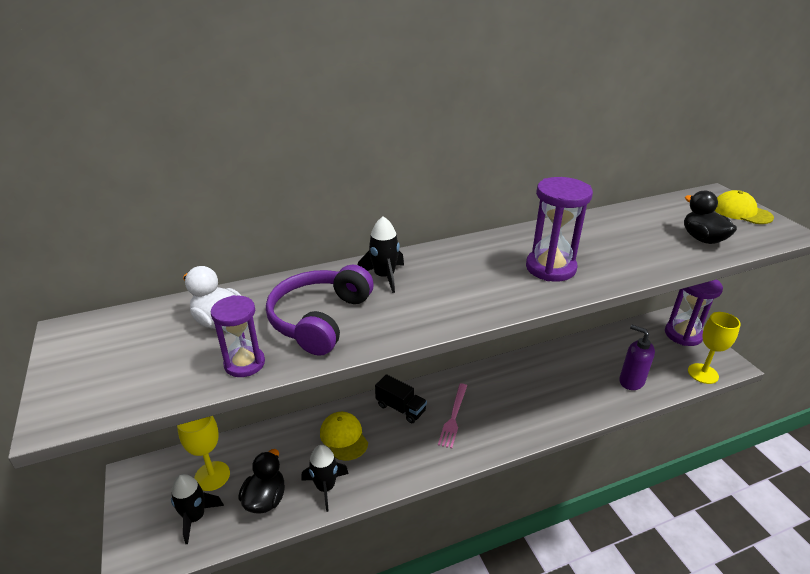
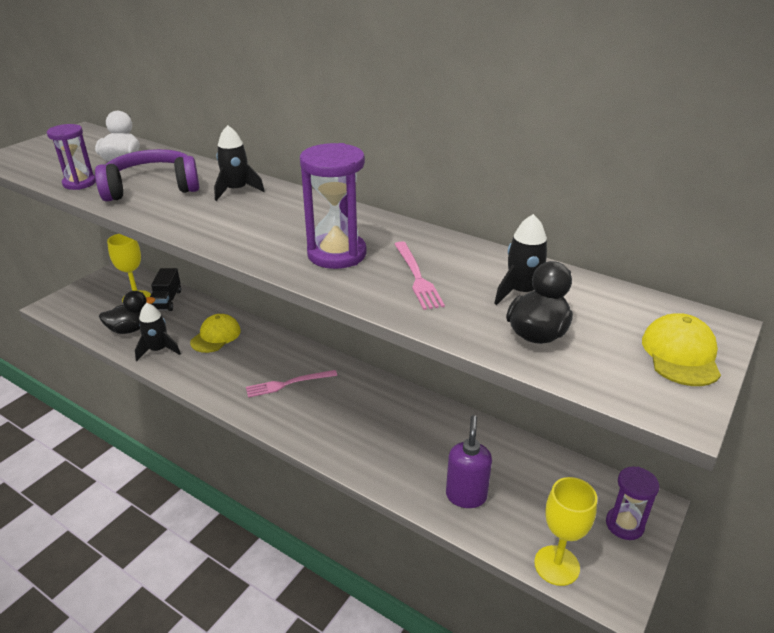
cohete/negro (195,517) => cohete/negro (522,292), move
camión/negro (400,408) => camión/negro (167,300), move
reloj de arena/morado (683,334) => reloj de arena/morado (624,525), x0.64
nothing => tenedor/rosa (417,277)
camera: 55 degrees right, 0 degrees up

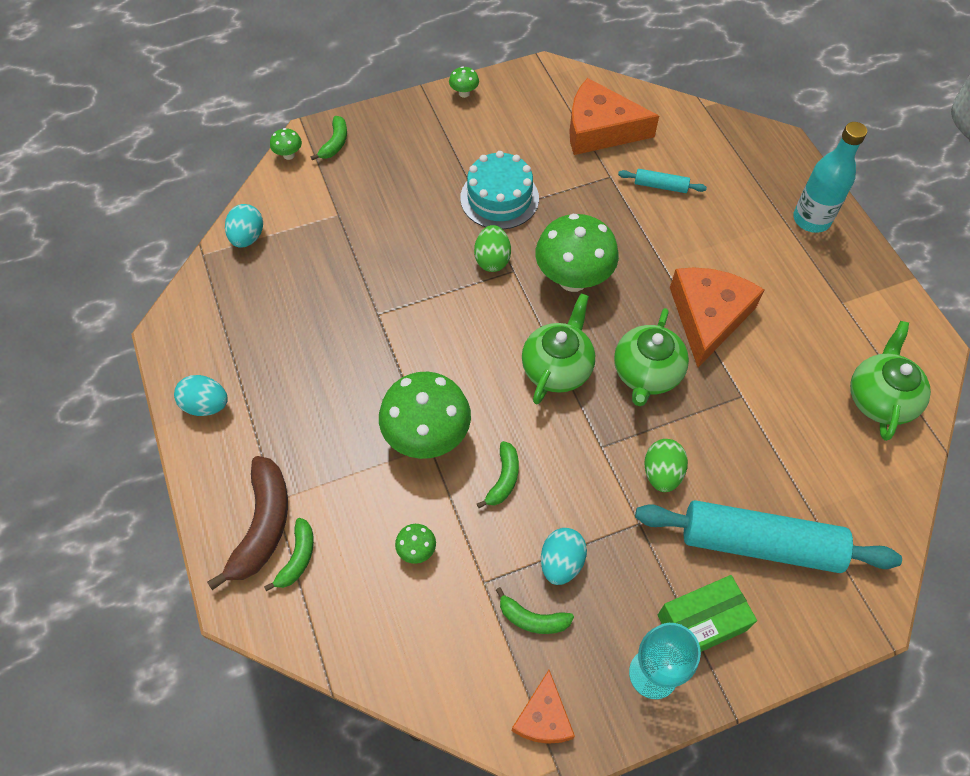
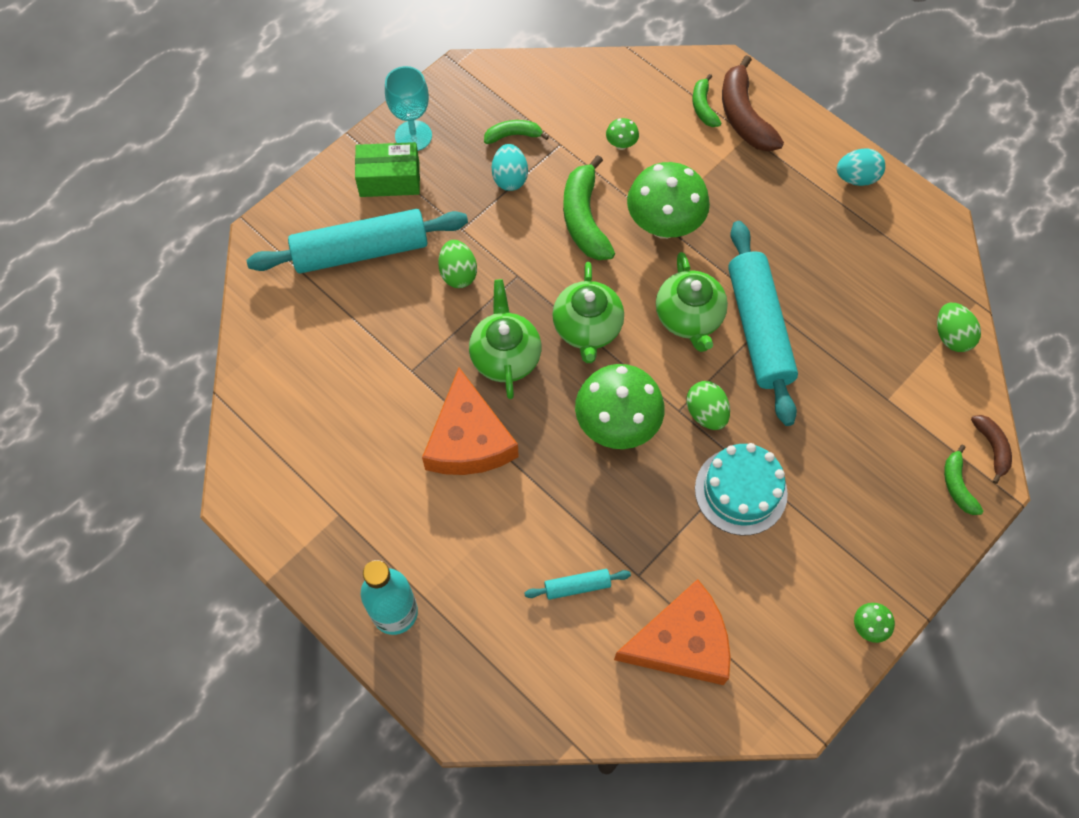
huevo/turquesa (247,237) => huevo/verde (951,336)
seta/verde (289,155) => plátano/marrón (992,448)
plátano/verde (503,479) => plátano/verde (584,219), x1.81
queso/naranja (543,717) => nothing
caja/verde (701,623) => caja/verde (389,179), 45 degrees clockwise
tetera/verde (879,399) => tetera/verde (689,318), move
nothing => rodillo/turquesa (758,329)
camera: 155 degrees right, 5 degrees up

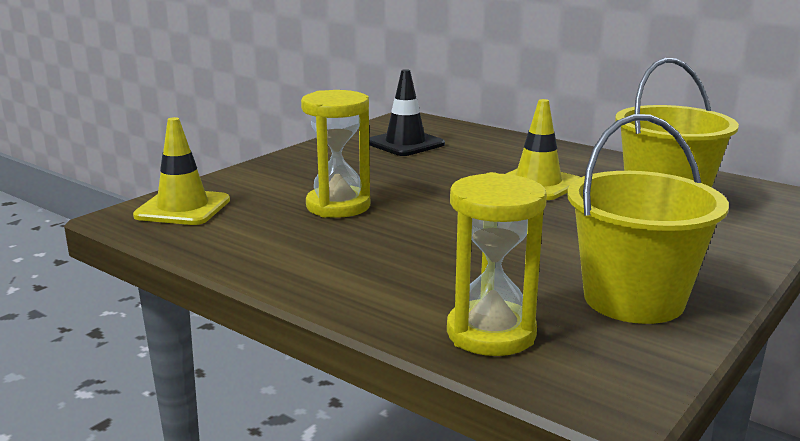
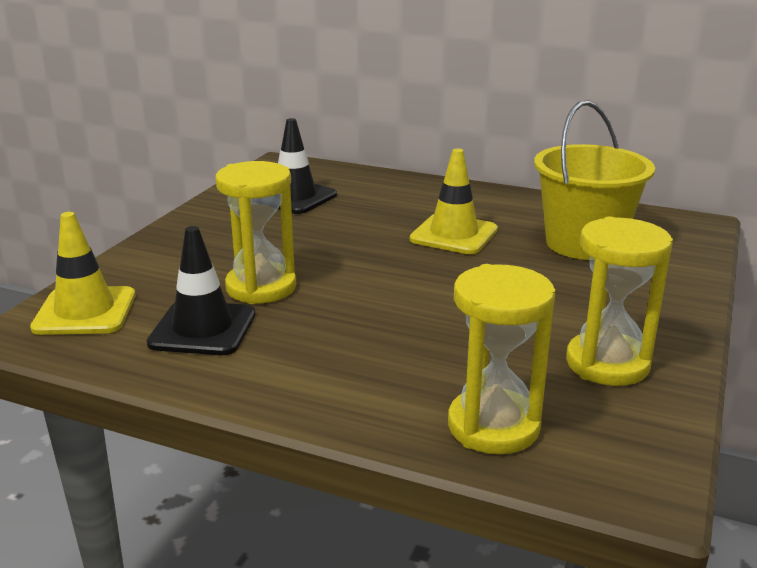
balde/amarillo (633,299) => reloj de arena/amarillo (607,364)
nothing => cono de tráfico/negro (203,329)
camera: 15 degrees left, 5 degrees up

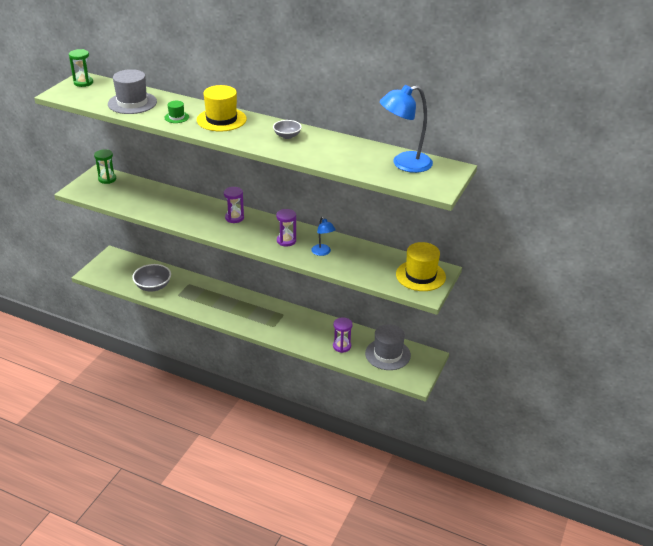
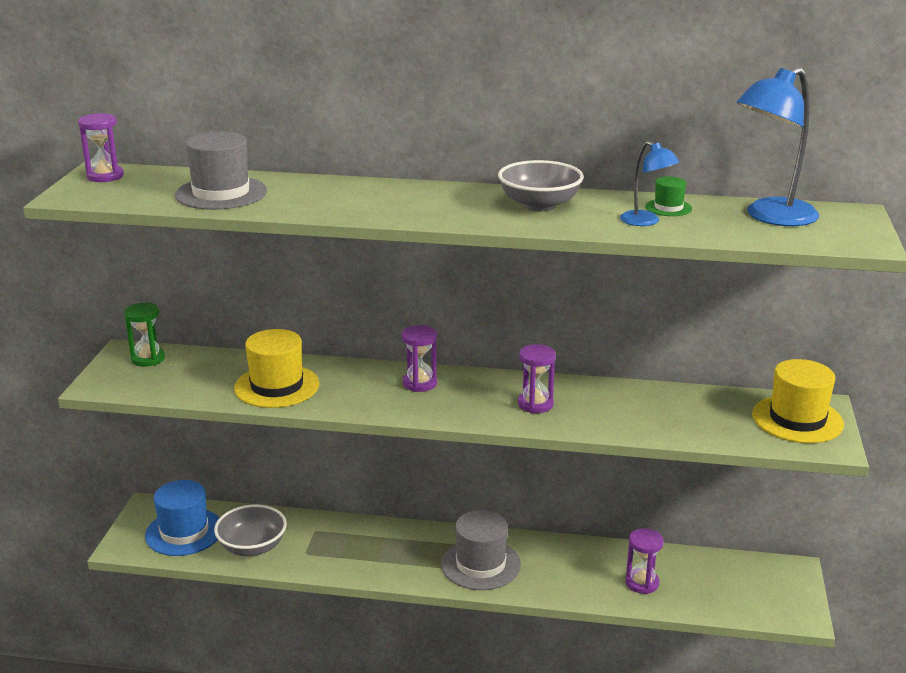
reloj de arena/verde (83,83) => reloj de arena/morado (105,176)
sombrero/verde (176,117) => sombrero/verde (668,208), move
sombrero/amarillo (221,119) => sombrero/amarillo (277,386), move
cuenco/gris (287,136) => cuenco/gris (539,205), x1.63
lámpara/azul (323,252) => lámpara/azul (646,221), move
sombrero/gris (387,354) => sombrero/gris (480,564), move
nothing => sombrero/azul (184,532)
camera: 15 degrees left, 10 degrees down

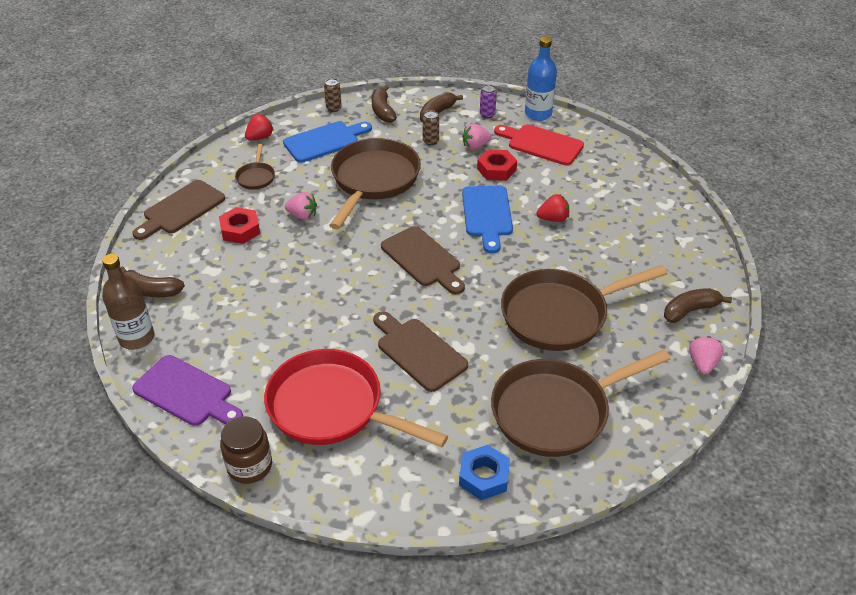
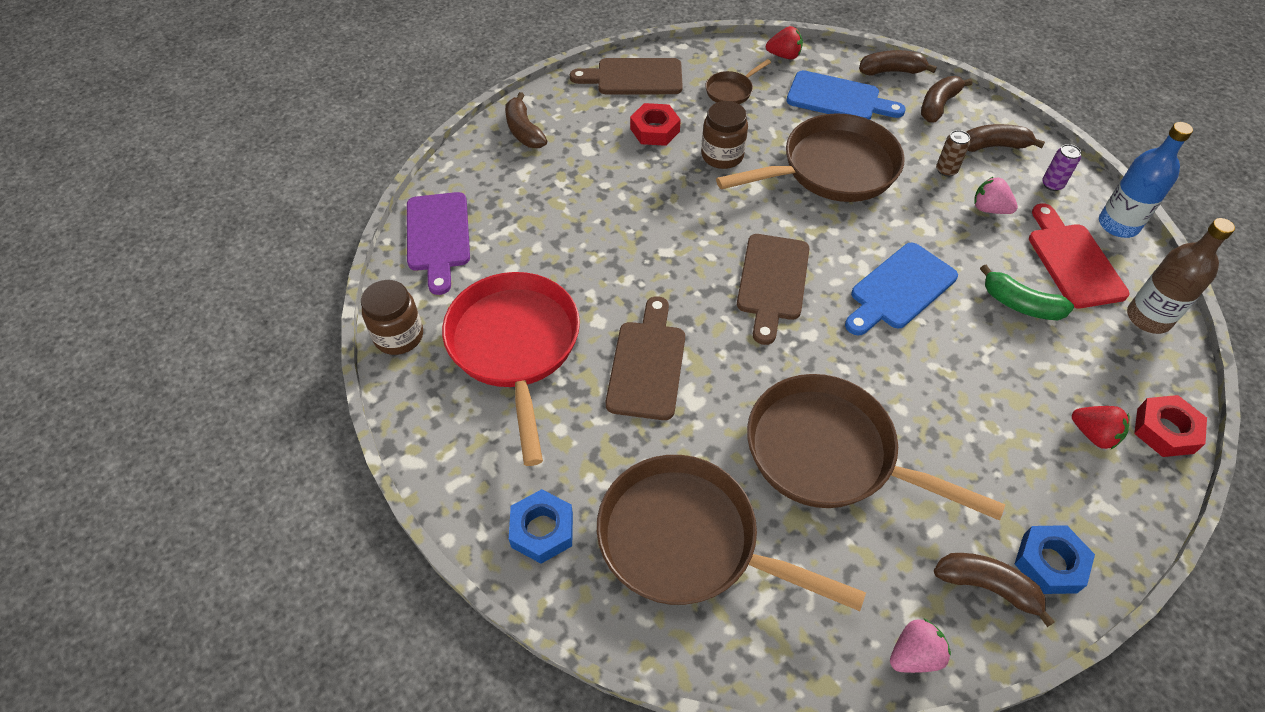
botella/marrón (136,338) => botella/marrón (1148,318), move
fresa/rosa (302,216) => tarro/marrón (722,156)
lata/marrón (333,108) => plátano/marrón (891,71)
tuerca/rojo (496,169) => tuerca/rojo (1165,430), move
fresa/rojo (553,219) => fresa/rojo (1093,434), move
nothing => plátano/verde (1020,304)
nothing => tuerca/azul (1049,563)
camera: 50 degrees right, 10 degrees up

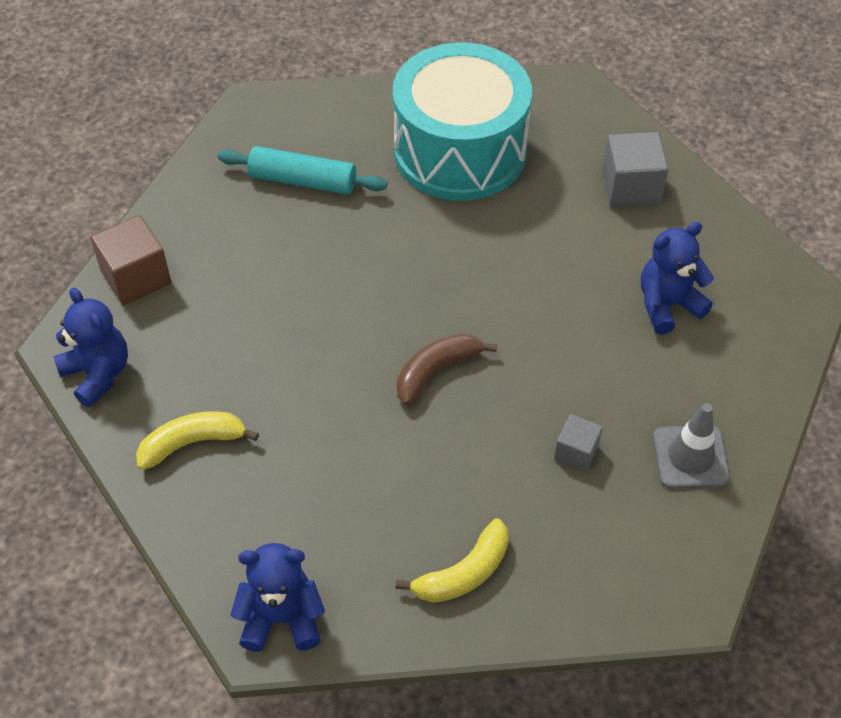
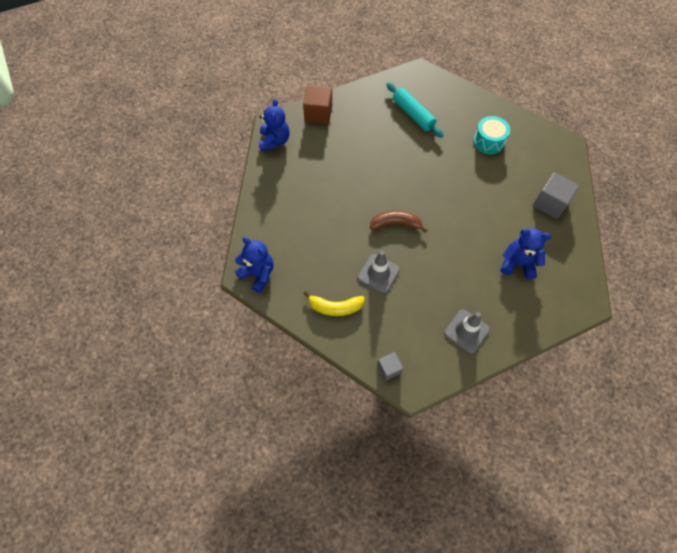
plátano/amarillo (192,443) => nothing
tambor/turquesa (460,151) => tambor/turquesa (488,141), x0.46
cubo/gris (576,452) => cubo/gris (389,369), move
nothing => cono de tráfico/gris (378,273)
camera: 40 degrees right, 10 degrees up

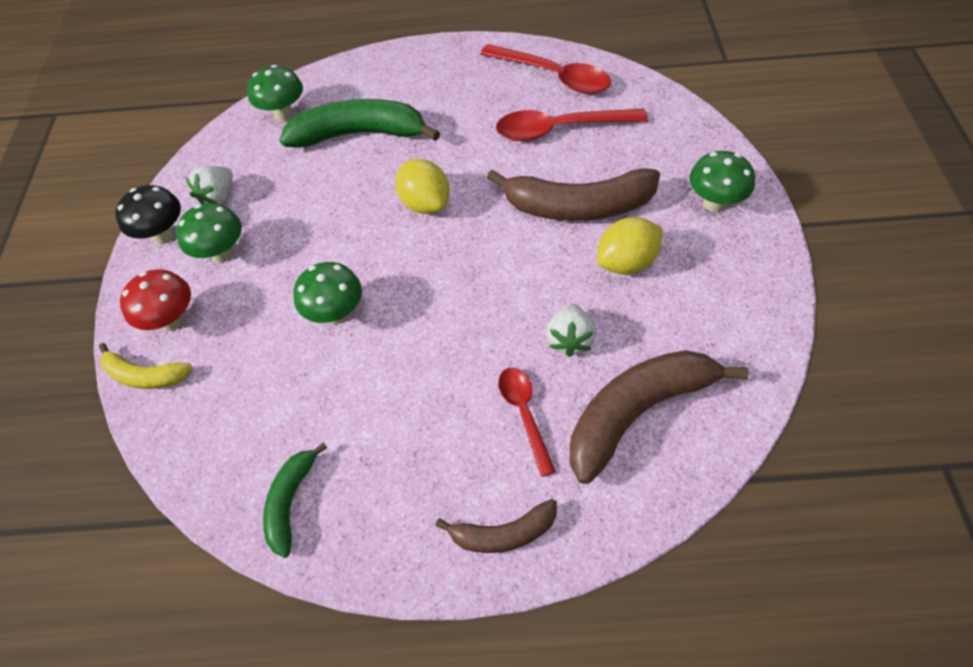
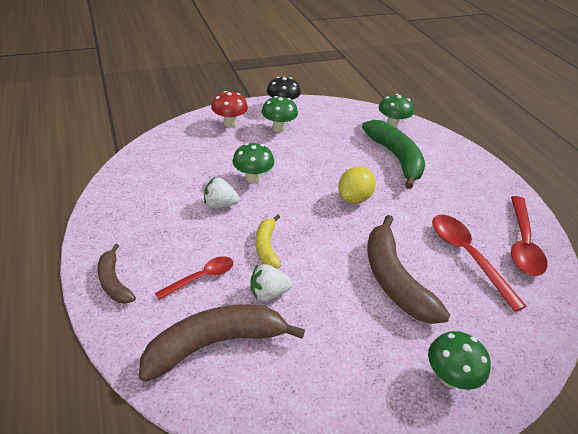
plátano/amarillo (145,375) => plátano/amarillo (267,246), move
fresa/blanco (218,197) => fresa/blanco (220,204), move
plátano/verde (291,502) => nothing
plátano/marrón (637,412) => plátano/marrón (215,343), 60 degrees counterclockwise
limón/amarillo (626,262) => nothing
camera: 65 degrees right, 15 degrees down

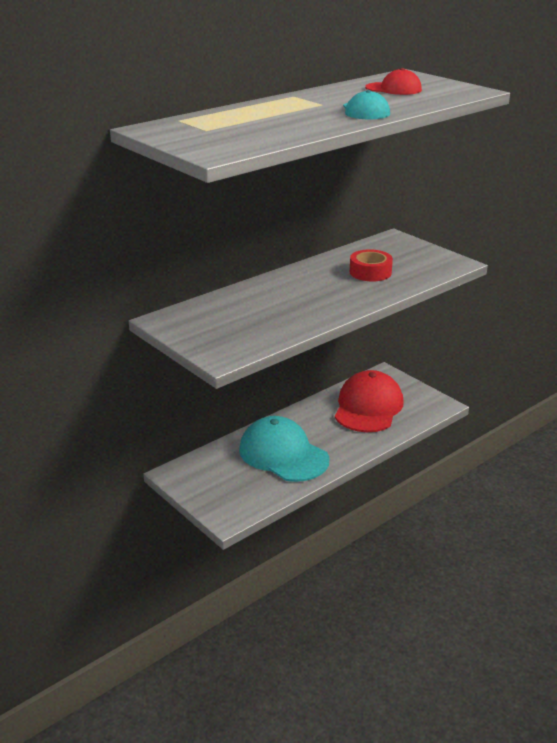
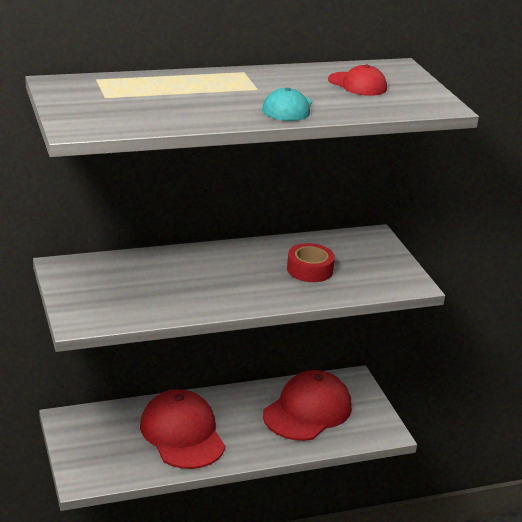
gorra/turquesa (283,454) => gorra/rojo (182,434)
camera: 20 degrees right, 0 degrees up

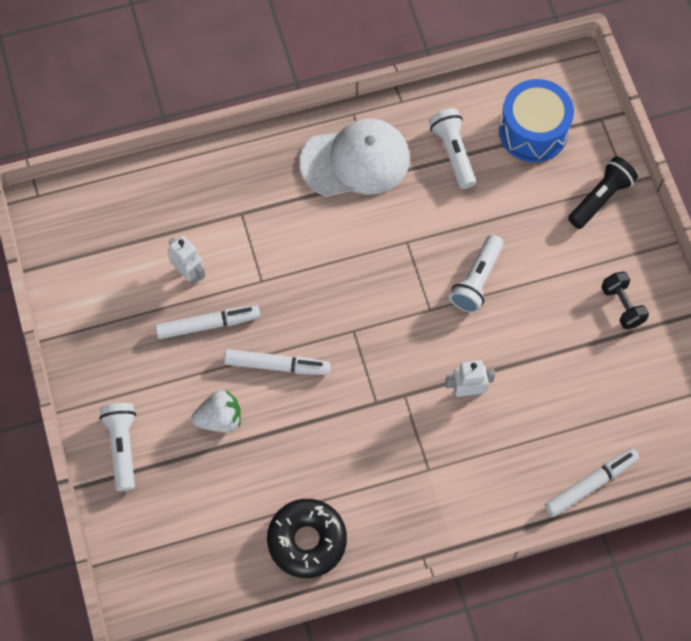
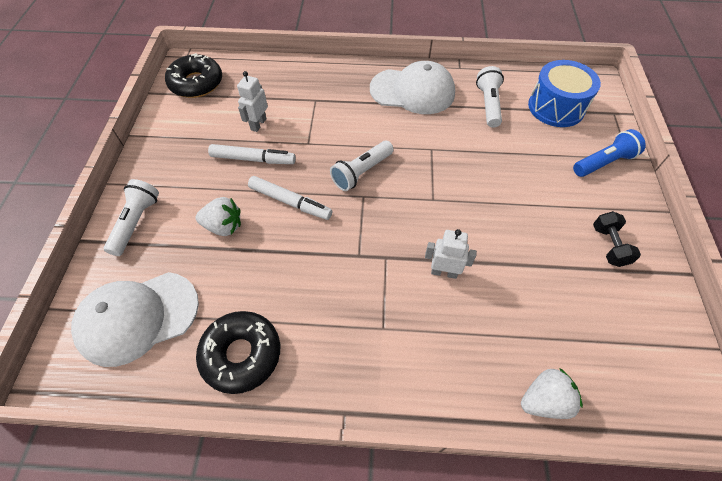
robot/blanco (189,273) => robot/blanco (258,124), 135 degrees counterclockwise
lámpara de mano/blanco (476,281) => lámpara de mano/blanco (361,172), move
rotulador/blanco (590,484) => fresa/blanco (544,400)
lámpara de mano/negro (600,198) => lámpara de mano/azul (603,162)
nothing => gorra/blanco (137,317)
nothing => rosquilla/negro (196,83)
camera: 20 degrees right, 10 degrees down

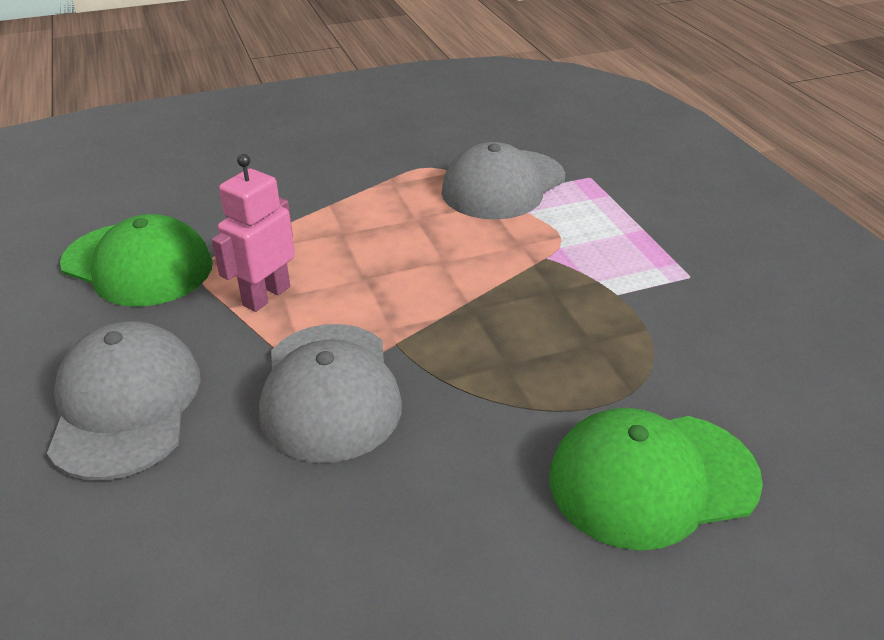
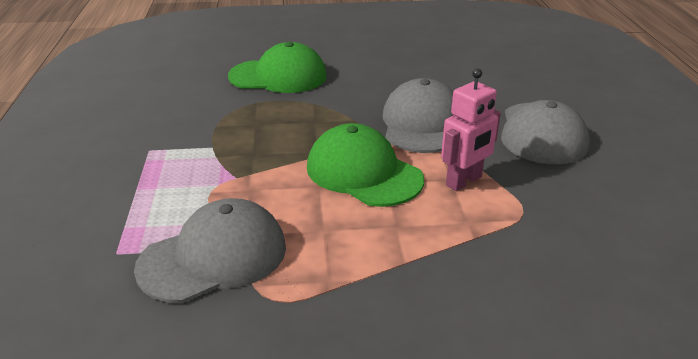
gorra/verde (138,264) => gorra/verde (363,173), move
camera: 165 degrees left, 5 degrees down

